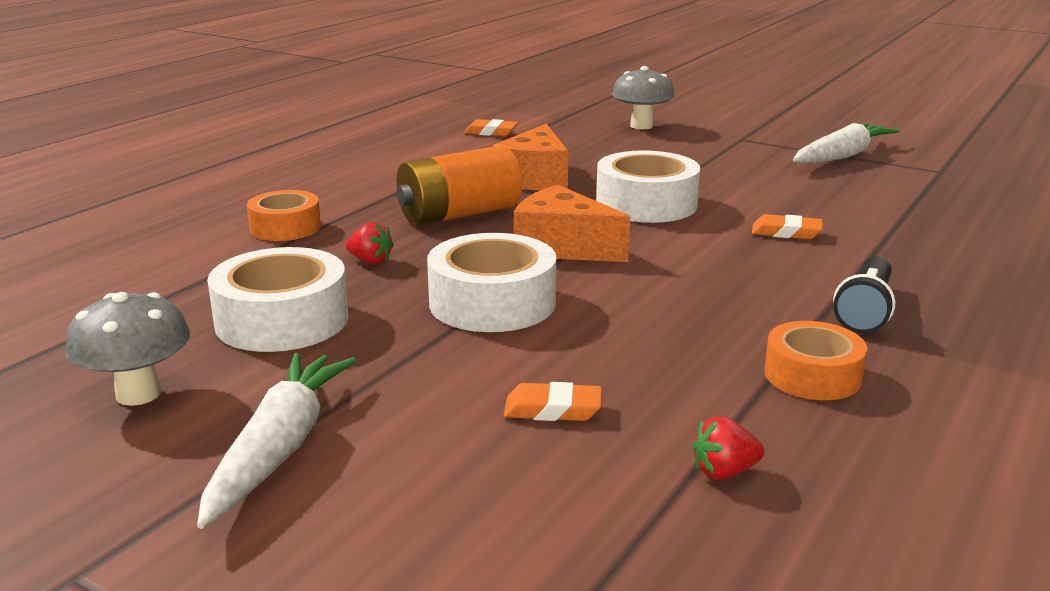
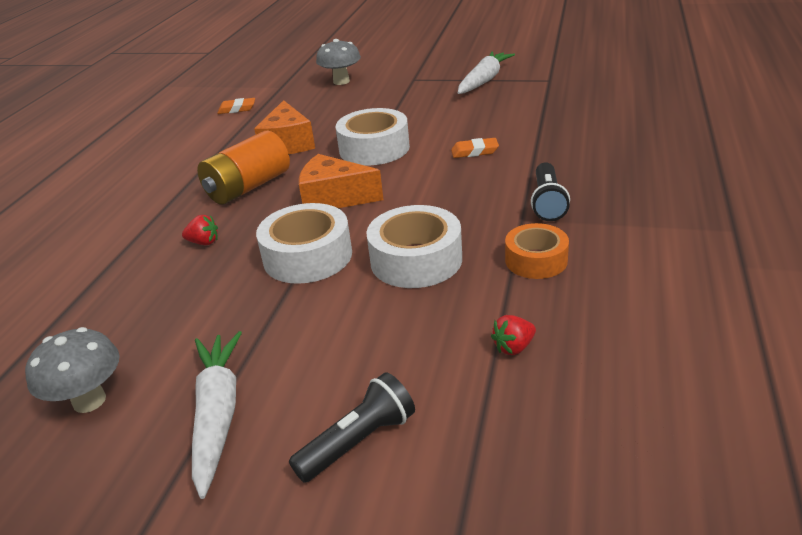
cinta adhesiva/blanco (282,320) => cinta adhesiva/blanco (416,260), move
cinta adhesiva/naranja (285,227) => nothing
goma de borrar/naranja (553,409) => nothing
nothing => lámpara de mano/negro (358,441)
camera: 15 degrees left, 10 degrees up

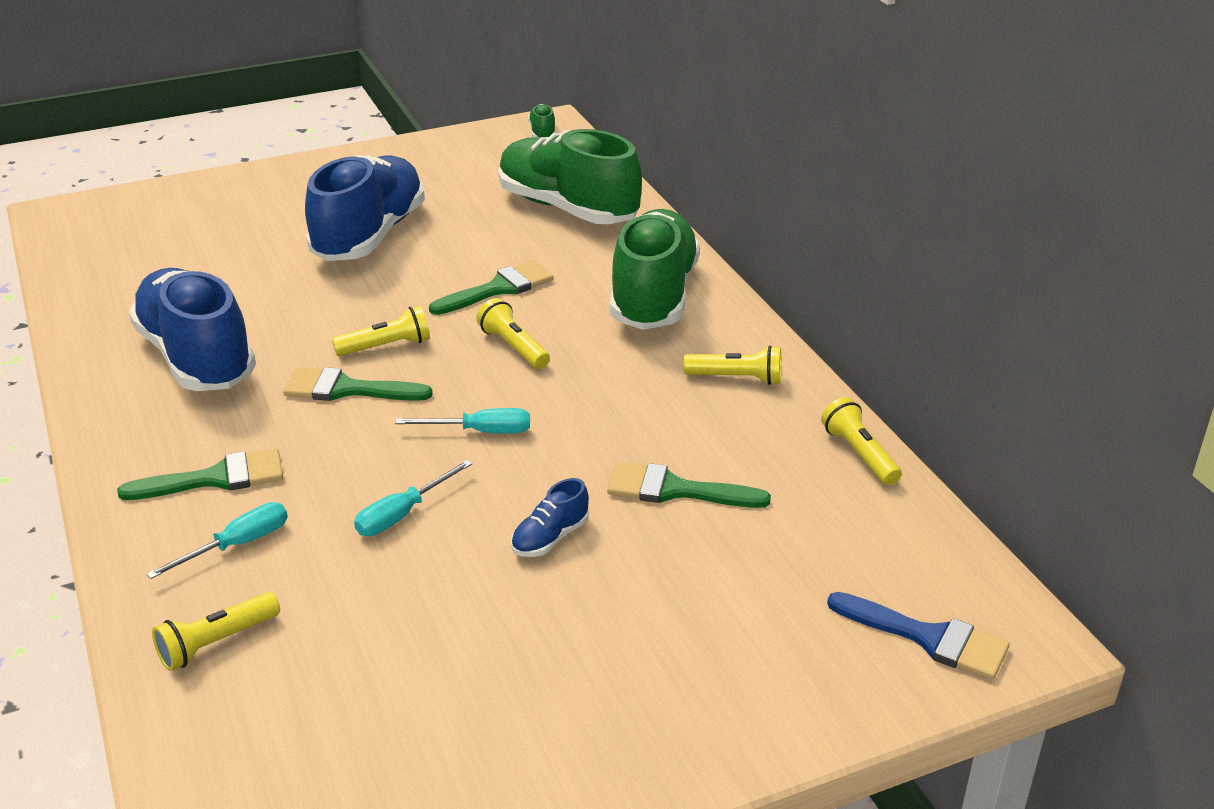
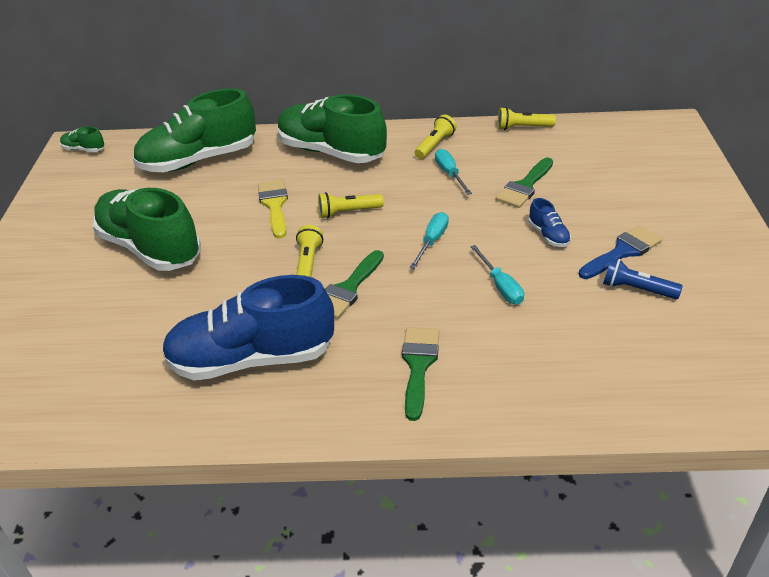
destornillador/turquesa (237,545) => destornillador/turquesa (450,174), move
lámpara de mano/amarillo (216,643) => nothing
zapato/azul (369,235) => zapato/verde (150,248)
pincel/verde (498,289) => pincel/amarillo (274,205)
pincel/azul (928,638) => pincel/azul (622,252), move
nothing => lámpara de mano/azul (636,289)
camera: 65 degrees left, 5 degrees up

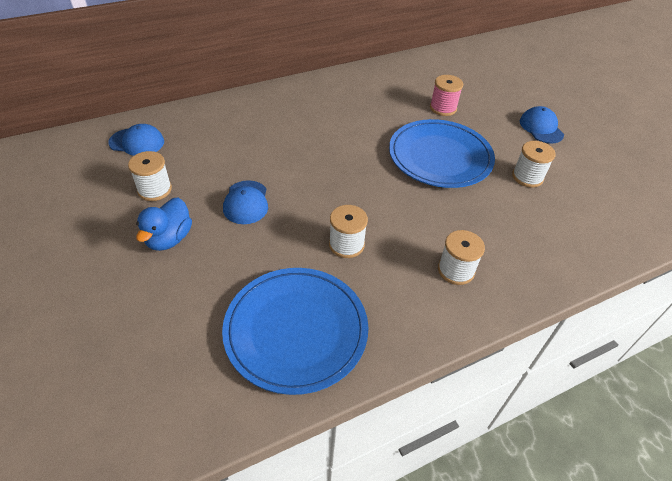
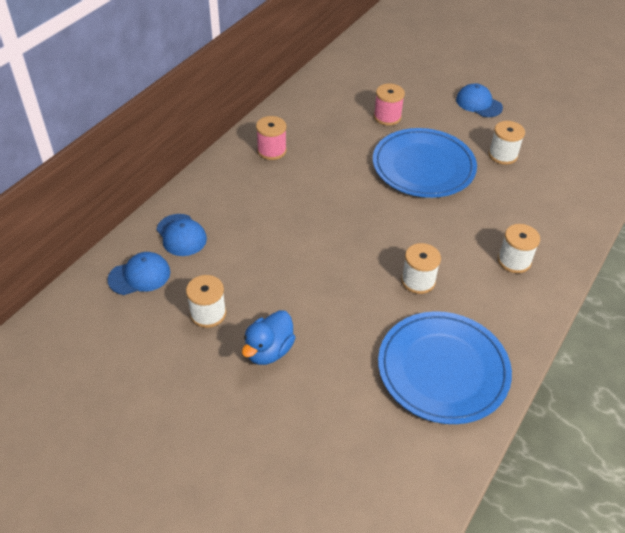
pato/azul (169,239) => pato/azul (268,350), 45 degrees clockwise
gorra/azul (246,202) => gorra/azul (181,235), move
nothing => carrete/rosa (271,150)
camera: 30 degrees left, 0 degrees up

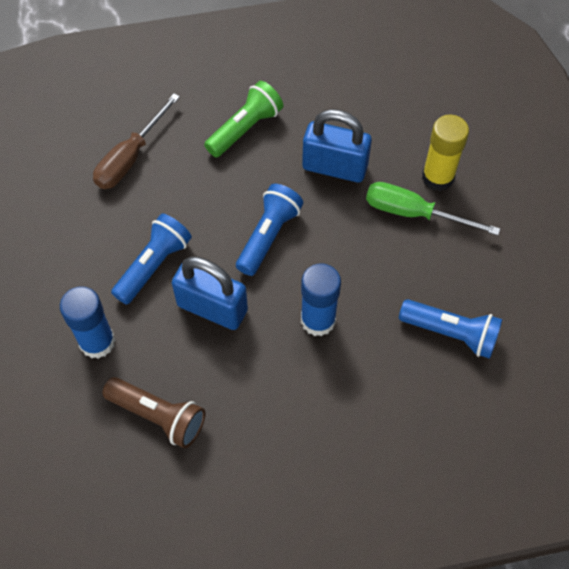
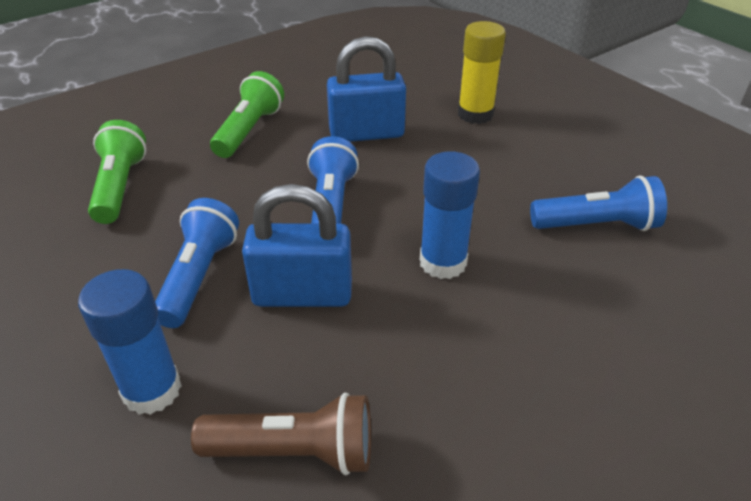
destornillador/marrón (130,158) => lámpara de mano/verde (120,187)
destornillador/verde (413,213) => nothing
camera: 25 degrees left, 20 degrees down

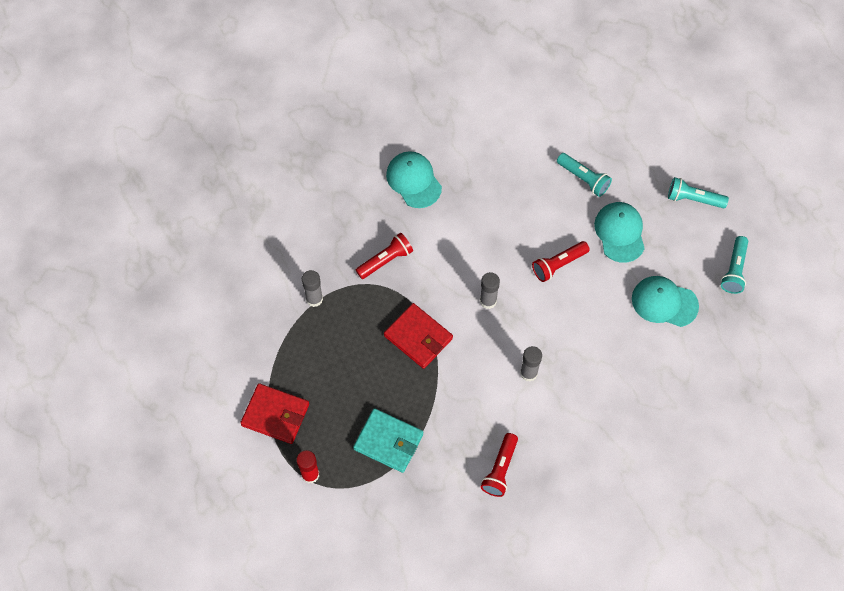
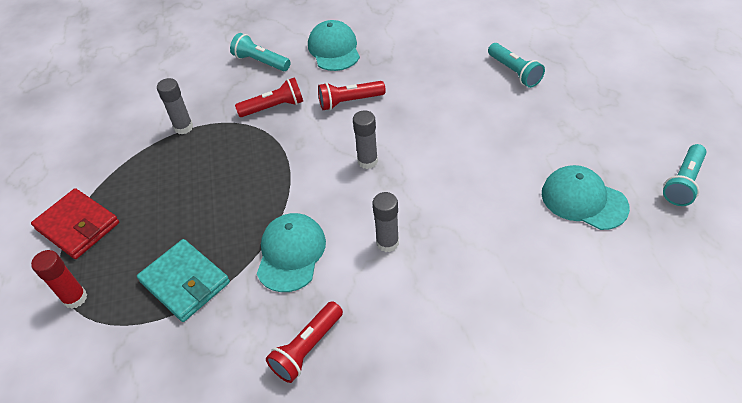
cartera/rojo (418,337) => nothing
lámpara de mano/rojo (558,264) => lámpara de mano/rojo (349,101), move
gorra/turquesa (620,233) => gorra/turquesa (291,253), move
lámpara de mano/turquesa (693,199) => lámpara de mano/turquesa (261,62), move
camera: 20 degrees right, 15 degrees down

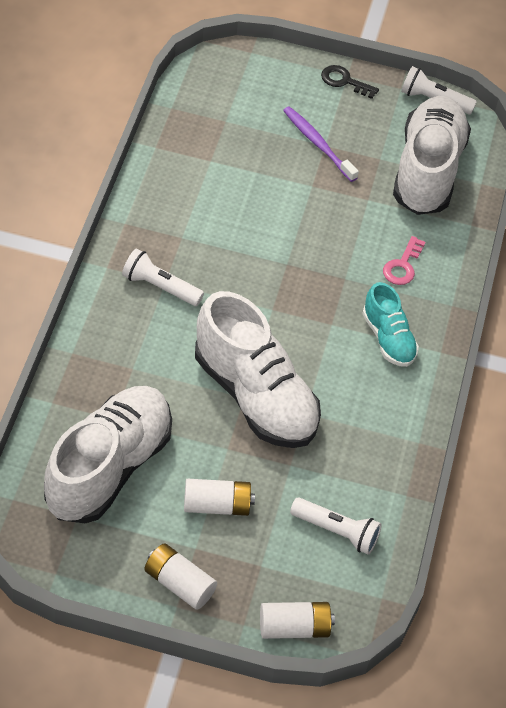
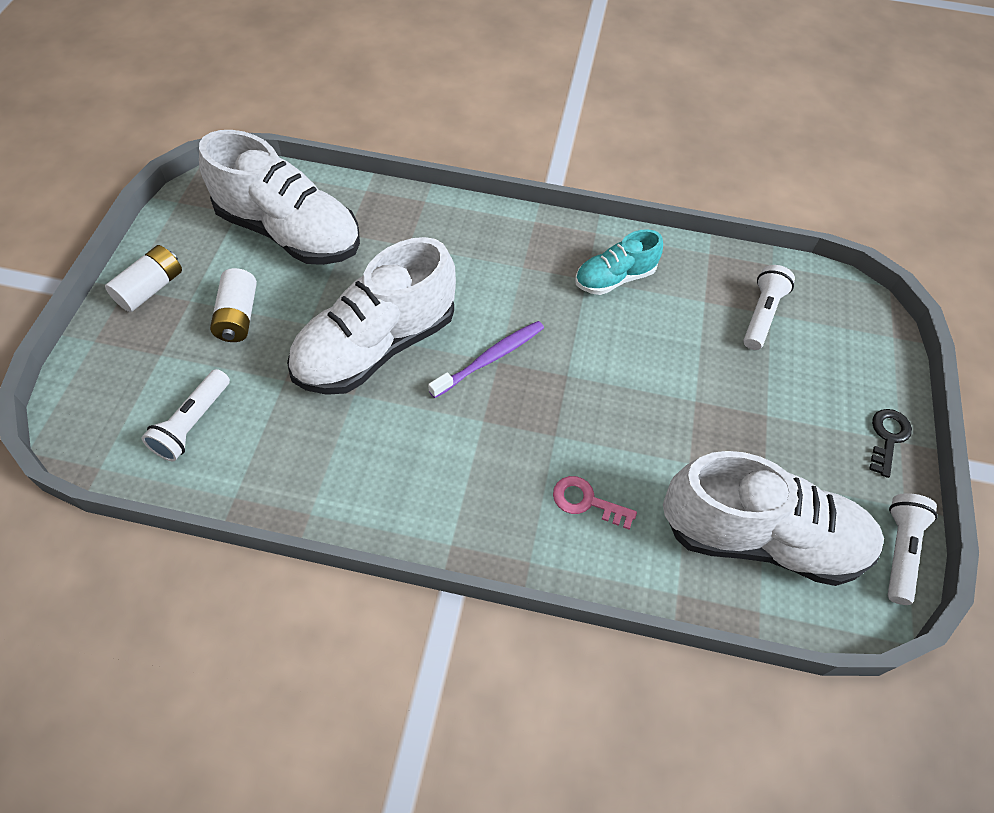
lámpara de mano/blanco (160,287) => lámpara de mano/blanco (761,315), move
pila/blanco (294,627) => nothing
cepillo de dientes/morado (318,144) => cepillo de dientes/morado (490,359), move
zapato/turquesa (388,338) => zapato/turquesa (614,278), move
camera: 90 degrees right, 5 degrees up

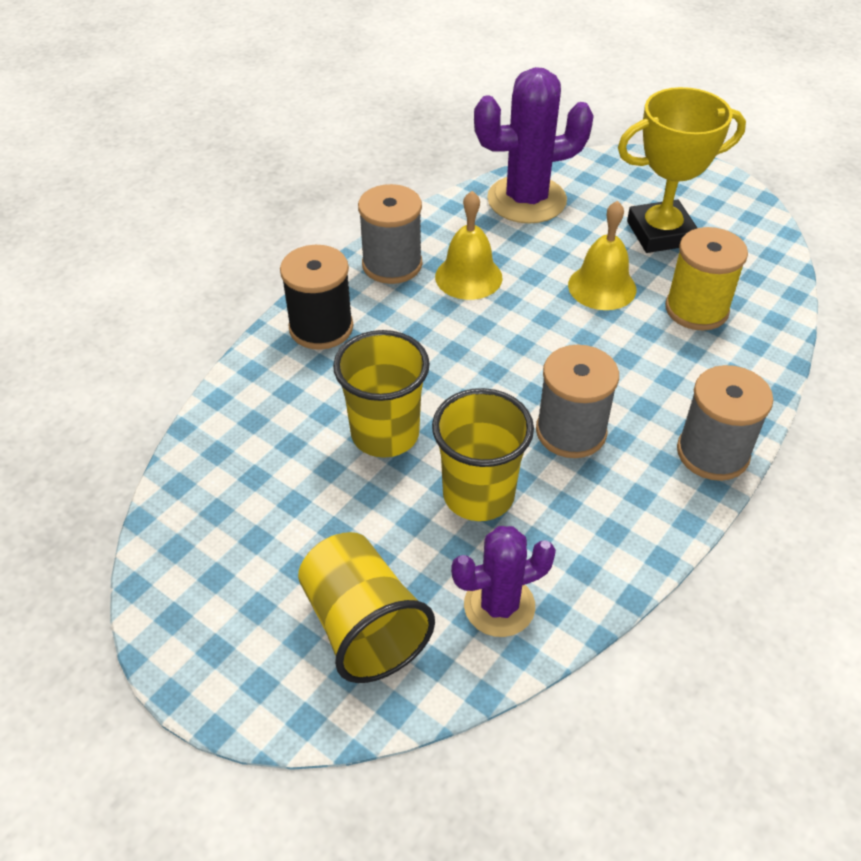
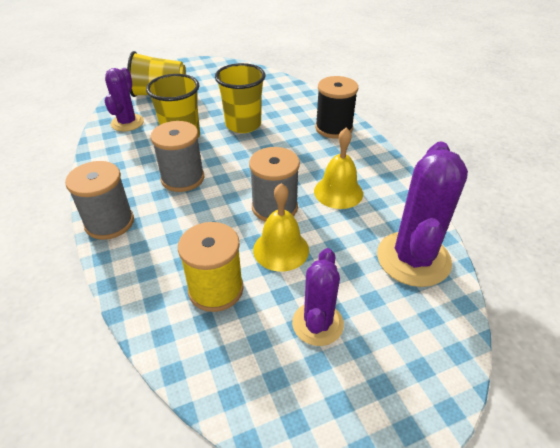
carrete/gris (392,264) => carrete/gris (274,207), move
trofeo/amarillo (660,233) => cactus/morado (317,324)
camera: 120 degrees right, 5 degrees down

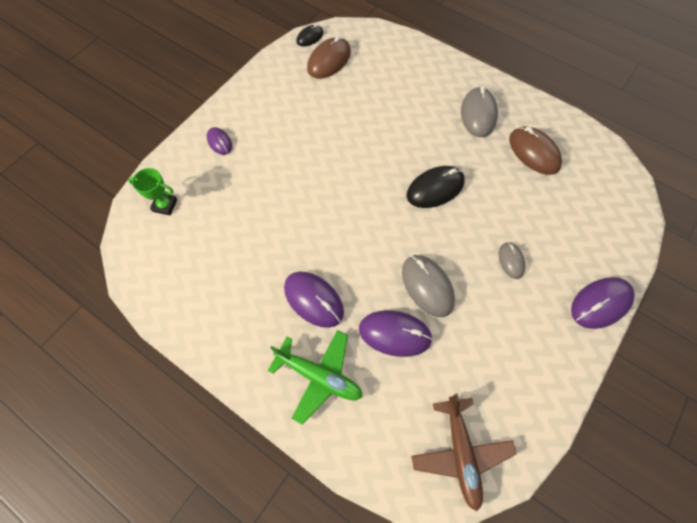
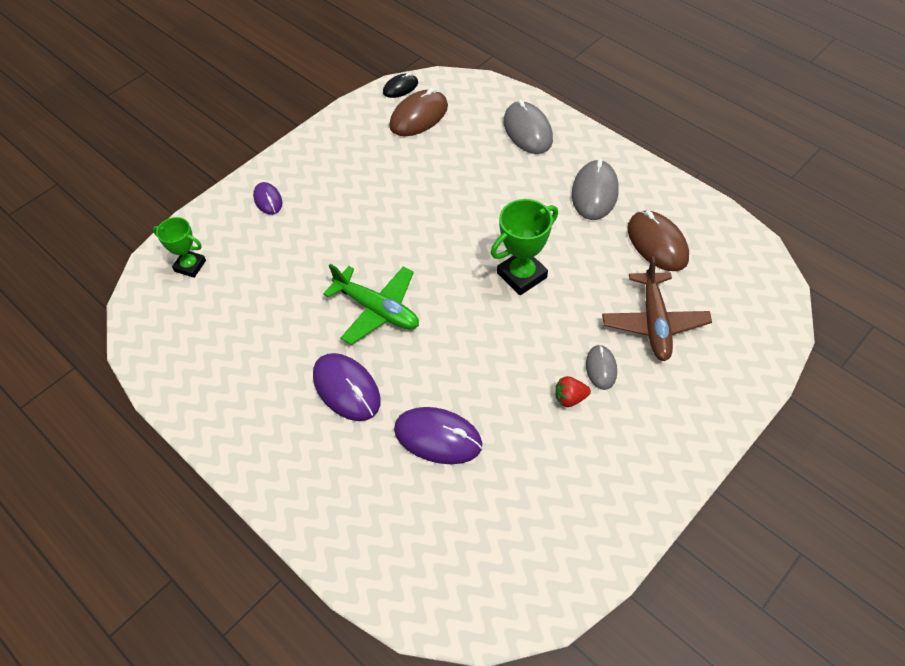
avión/verde (319,376) => avión/verde (377,310), move
ratón/gris (427,286) => ratón/gris (527,131), move
ratón/negro (435,188) => trofeo/verde (522,275)
avión/marrón (460,453) => avión/marrón (654,323), move
ratón/morado (600,303) => nothing
nothing => fresa/rojo (570,398)
camera: 10 degrees right, 10 degrees down

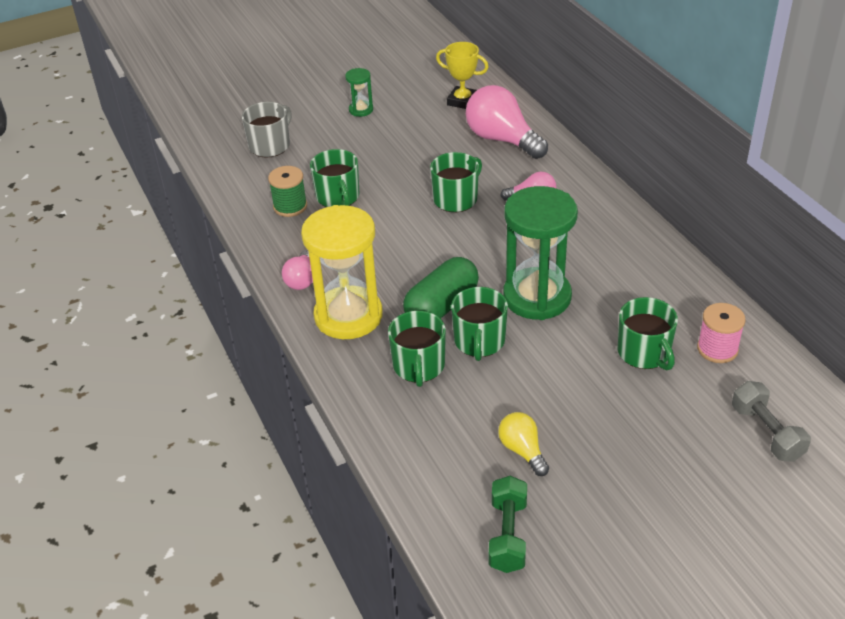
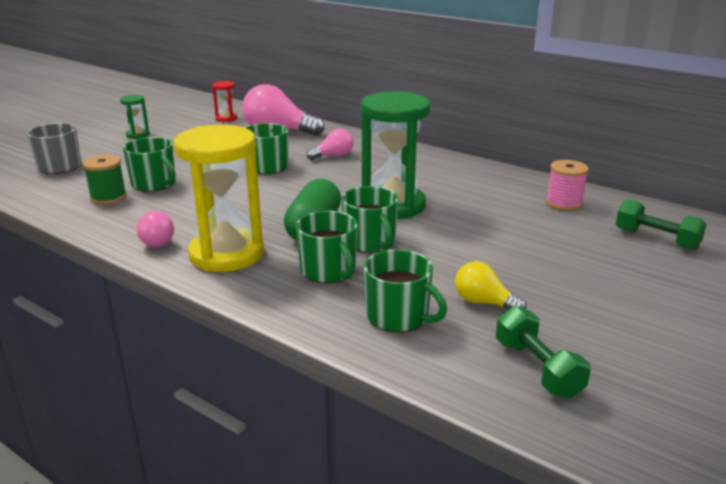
trofeo/amarillo (462,101) => reloj de arena/rojo (226,118)
taza/verde (644,353) => taza/verde (398,316), move
mancuerna/gris (766,433) => mancuerna/verde (656,239)
camera: 30 degrees left, 15 degrees down

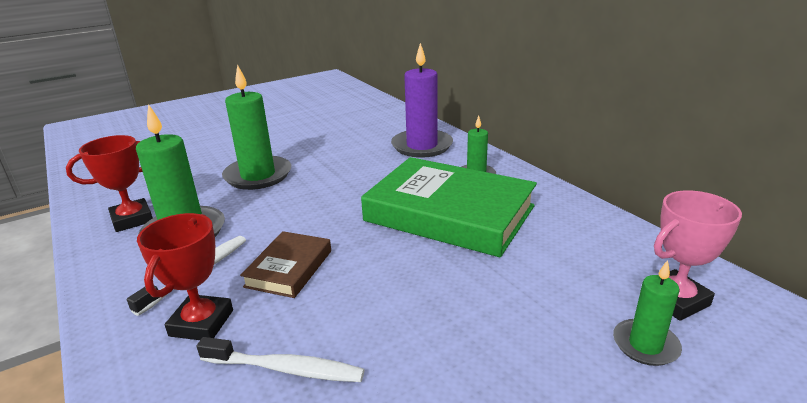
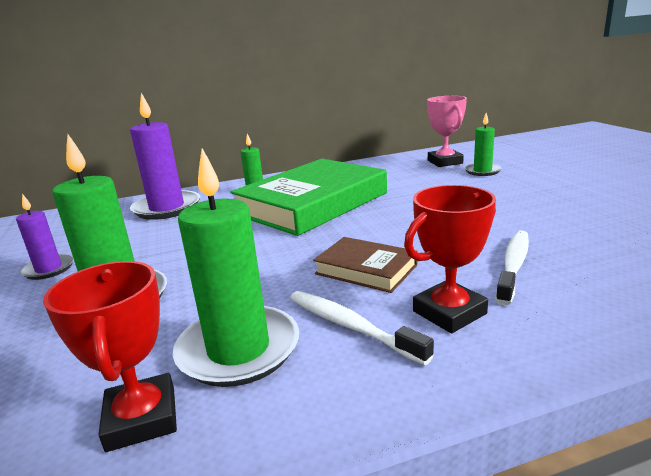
trofeo/rojo (201,323) => trofeo/rojo (449,312), 60 degrees counterclockwise
nothing => vela/morado (49,269)
camera: 75 degrees left, 5 degrees down

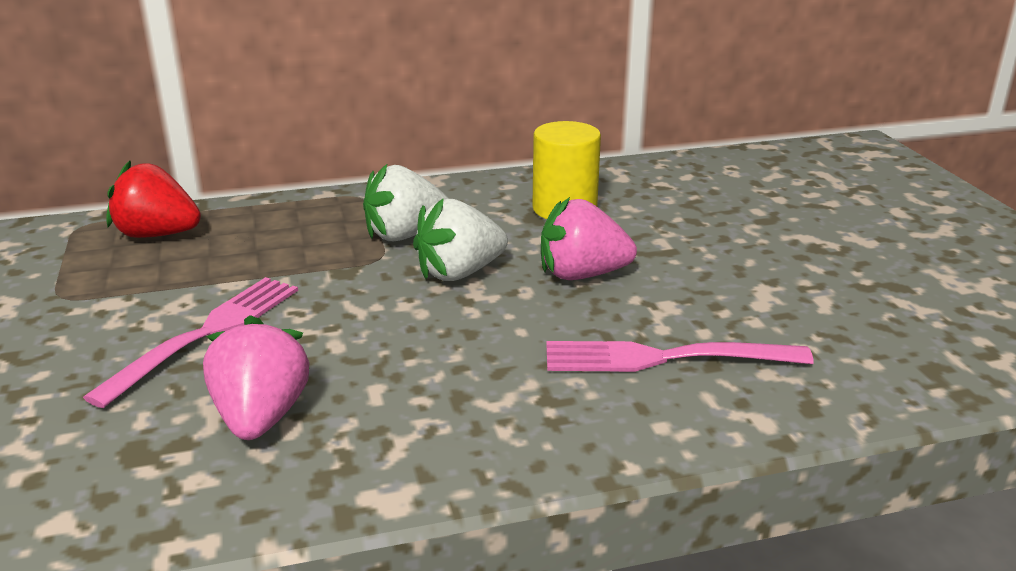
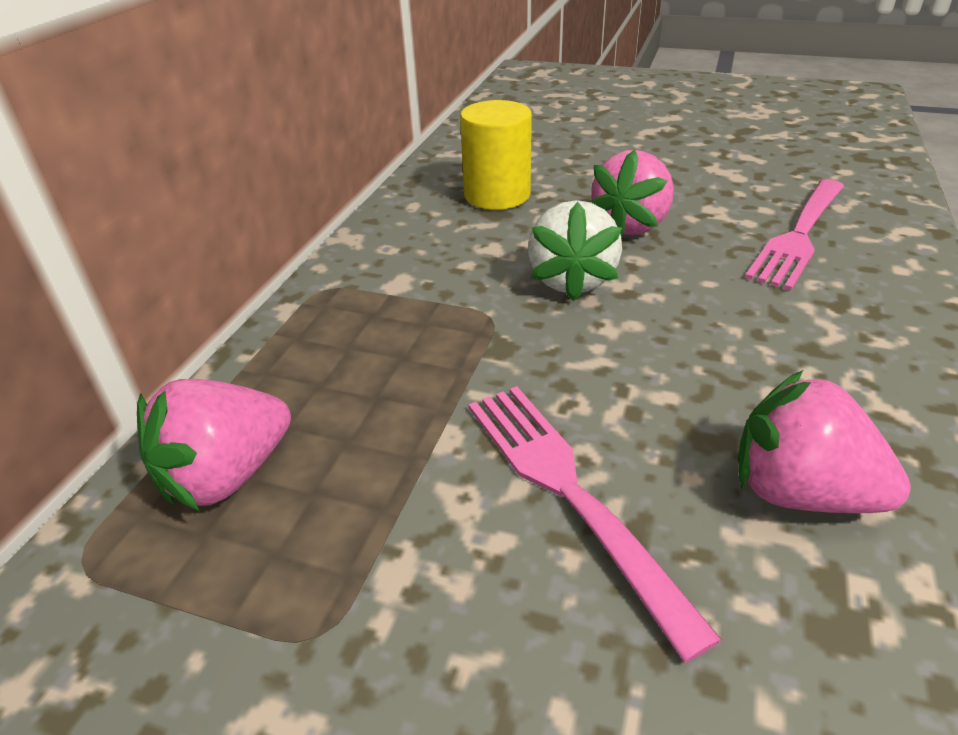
fresa/rojo (157,235) => fresa/rosa (227,475)
fresa/blanco (405,235) => nothing
camera: 55 degrees left, 10 degrees up

